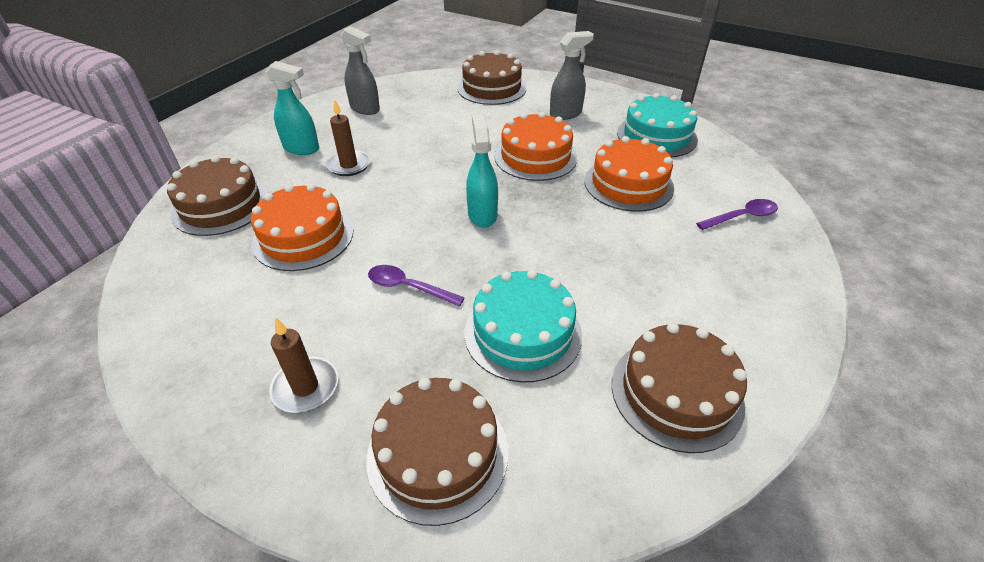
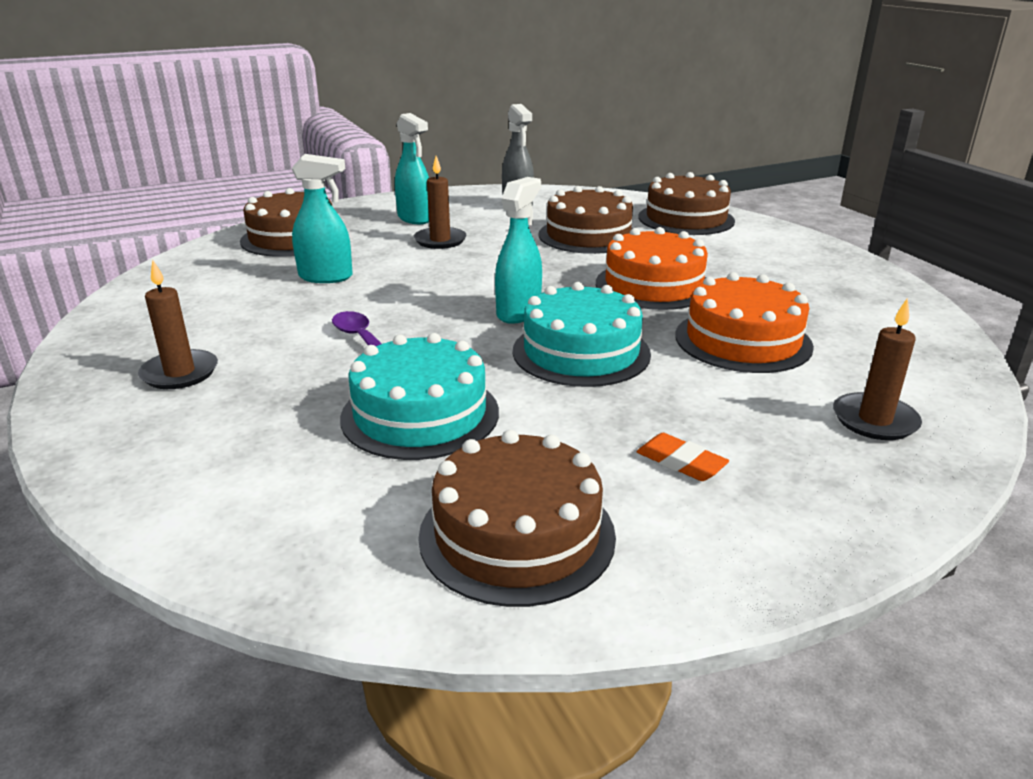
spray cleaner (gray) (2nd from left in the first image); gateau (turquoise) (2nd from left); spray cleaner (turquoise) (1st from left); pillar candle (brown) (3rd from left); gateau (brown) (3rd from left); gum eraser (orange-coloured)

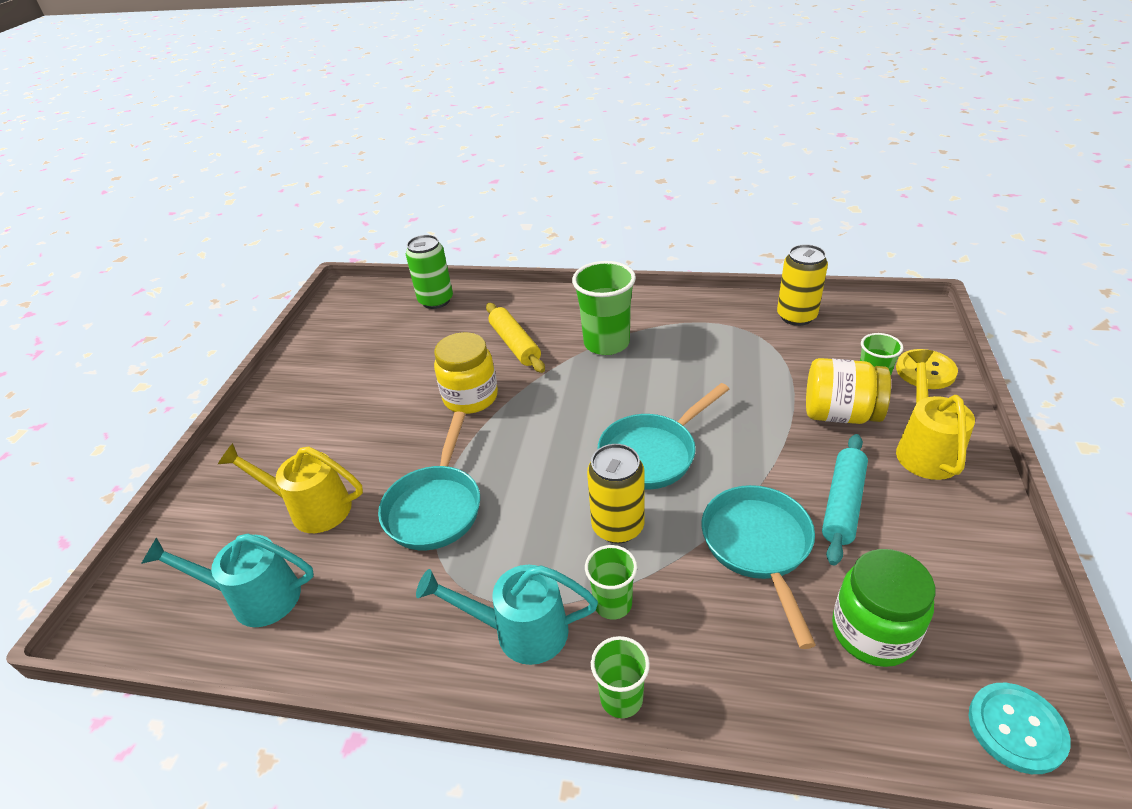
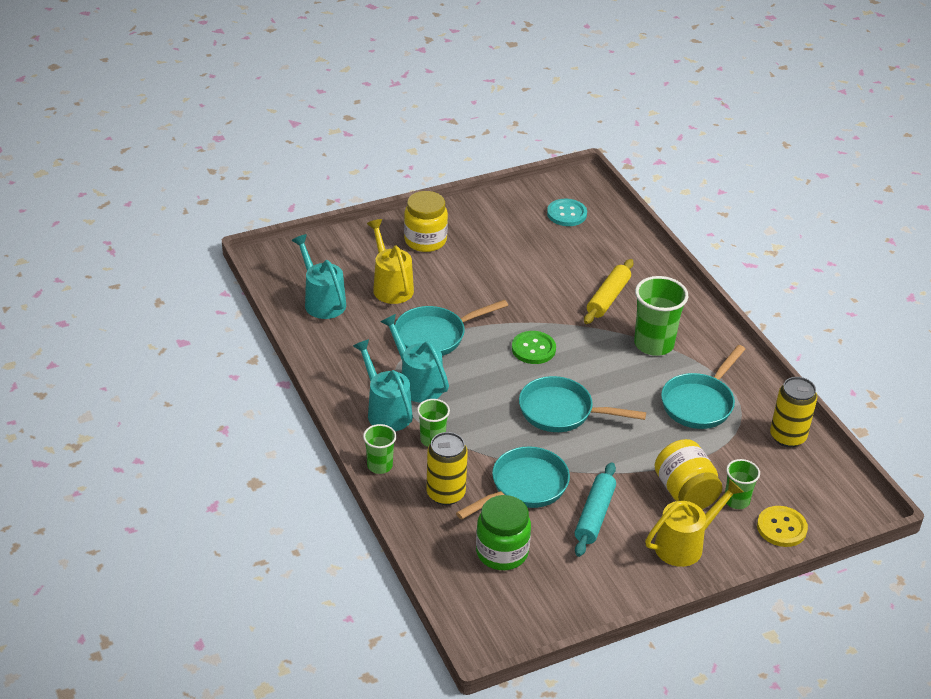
can (emerald); jar (yellow) (1st from left); dough roller (turquoise); can (yellow) (1st from left); sewing button (turquoise); sprinkling can (turquoise) (3rd from left); sewing button (emerald); pan (turquoise) (4th from left)

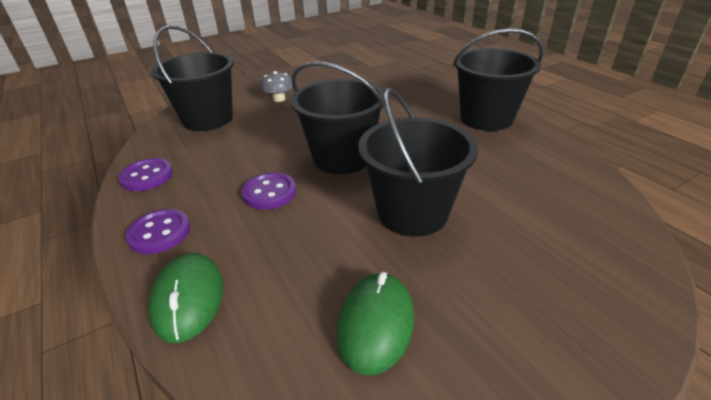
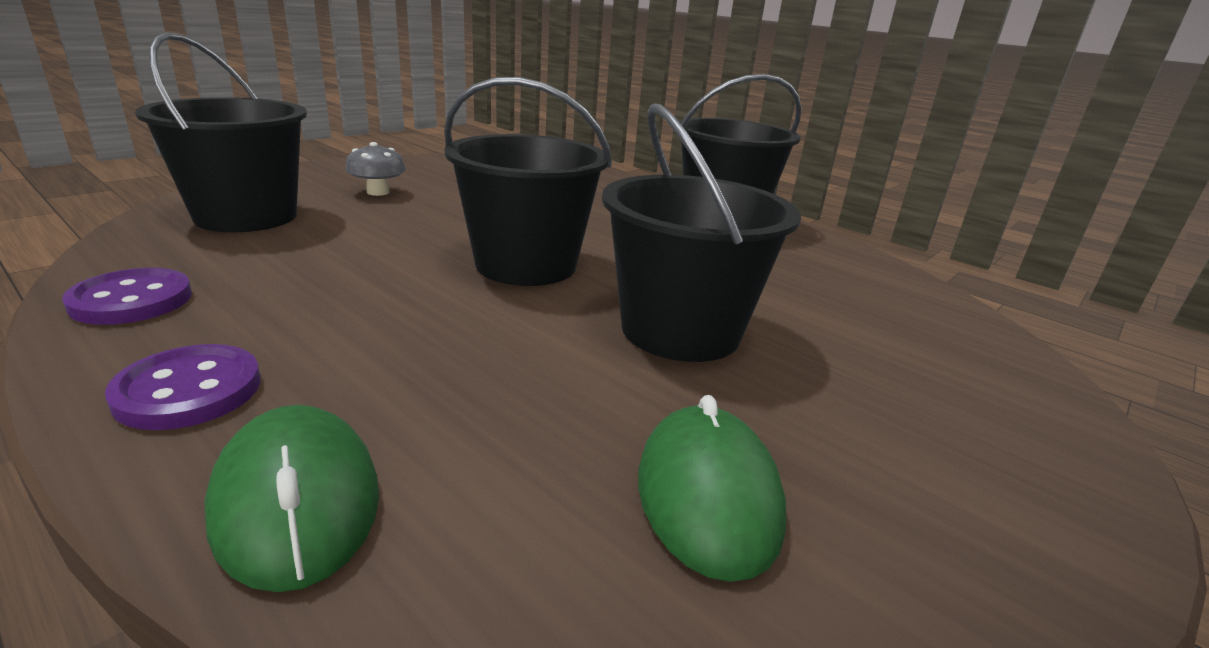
sewing button (purple) (3rd from left in the first image)

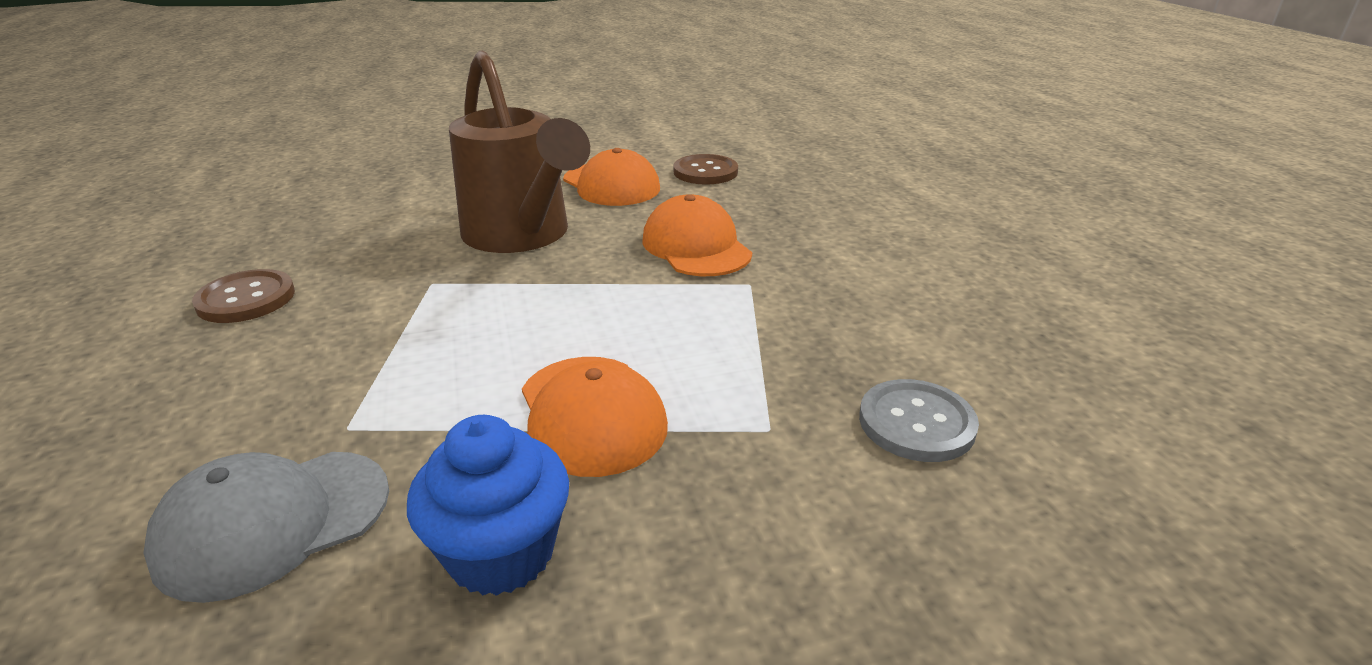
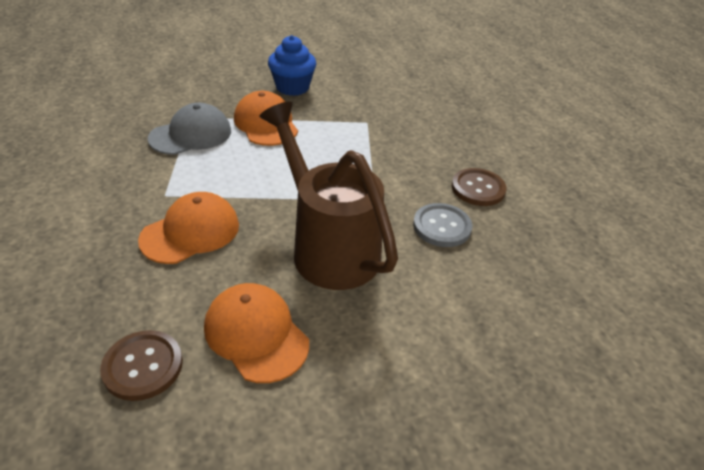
cap (orange-coloured) (1st from left); sewing button (gray); cap (gray)

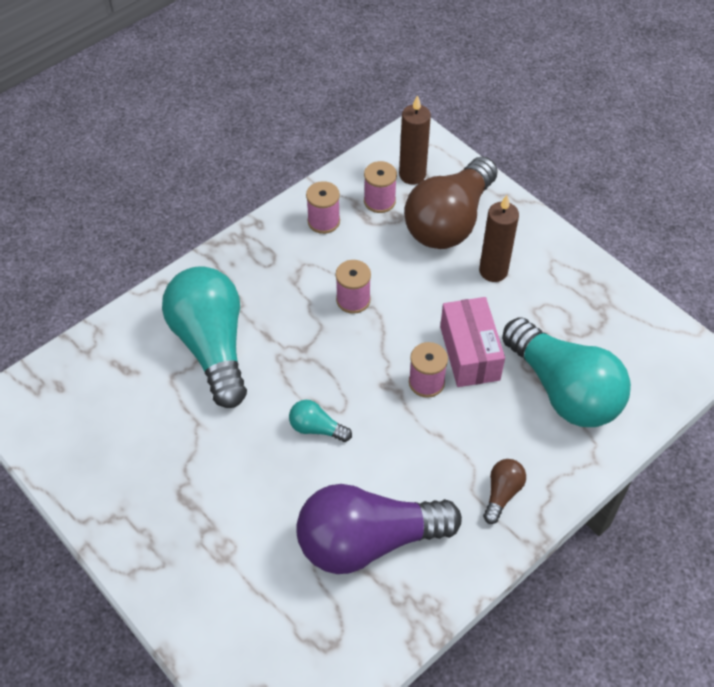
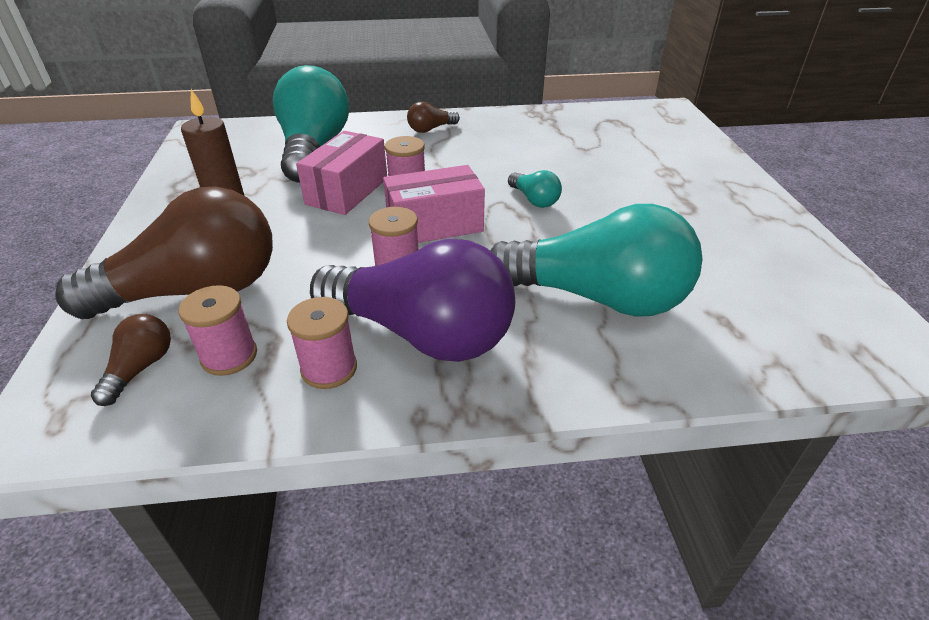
lightbulb (brown) (1st from left); lightbulb (turquoise) (3rd from left); lightbulb (purple); parcel (rose-pink) (2nd from left)

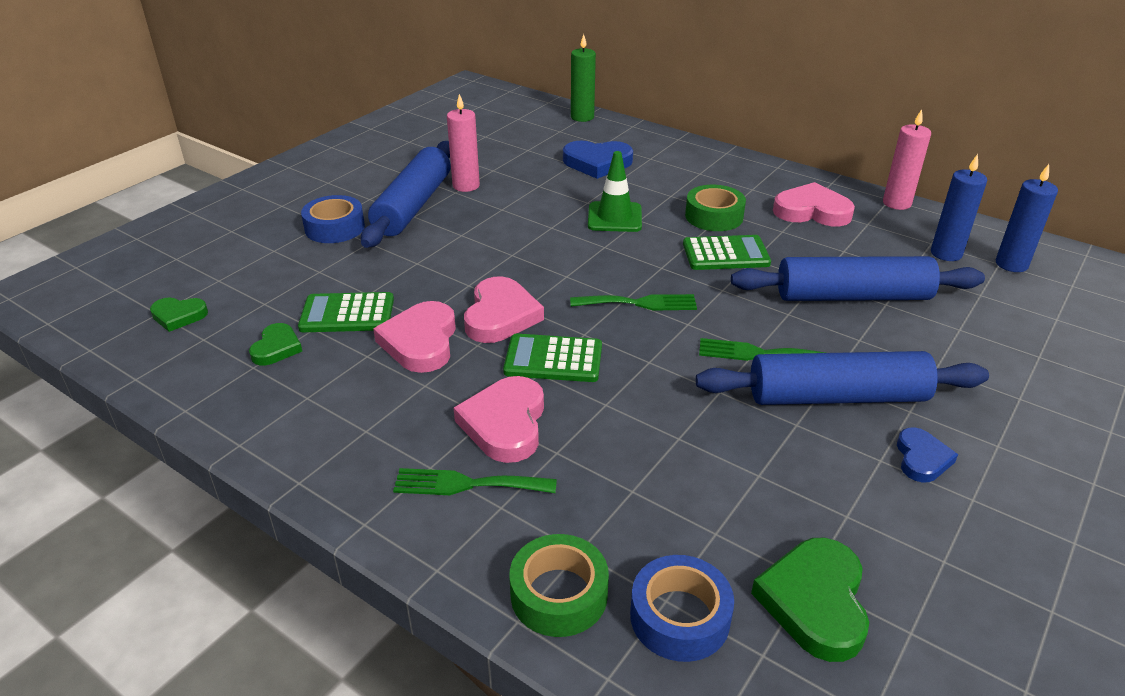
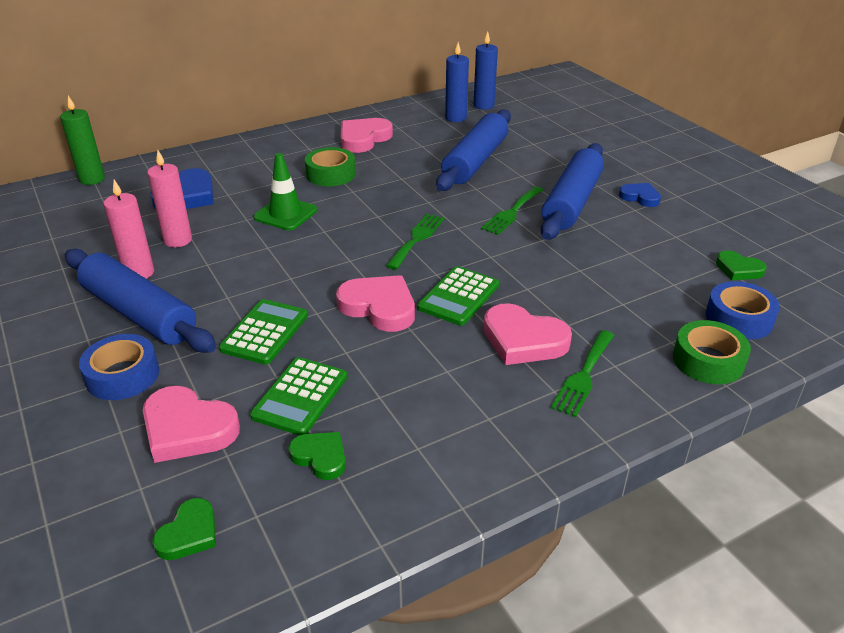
pillar candle (rose-pink) (2nd from left); pocket calculator (emerald) (1st from left); heart (rose-pink) (1st from left); heart (emerald) (3rd from left)

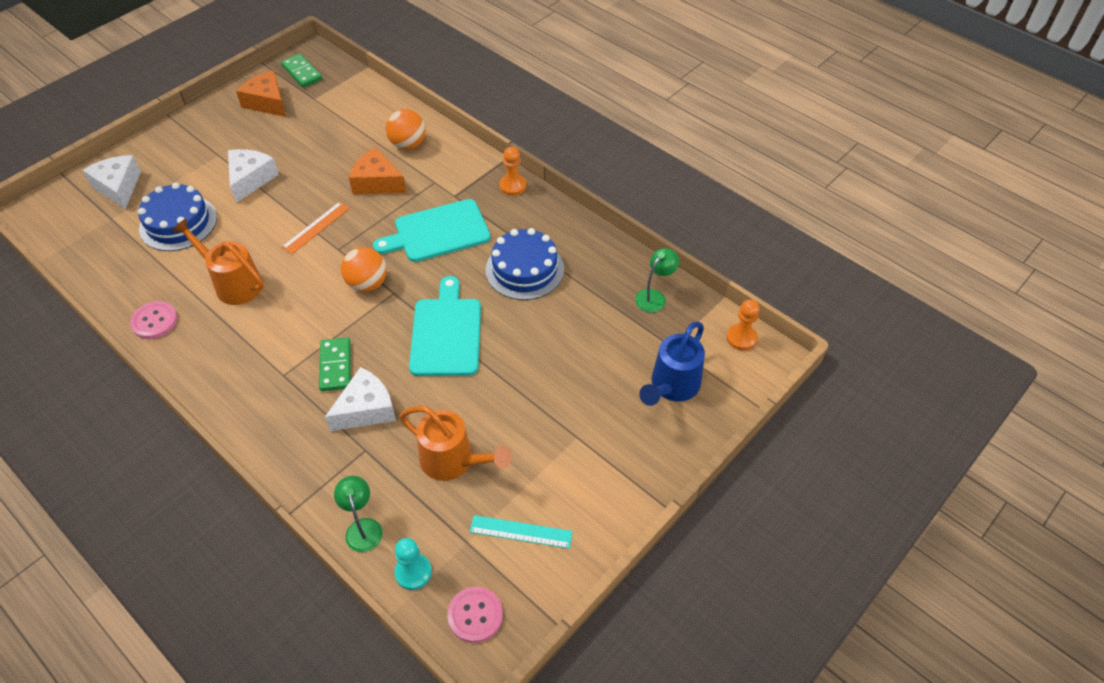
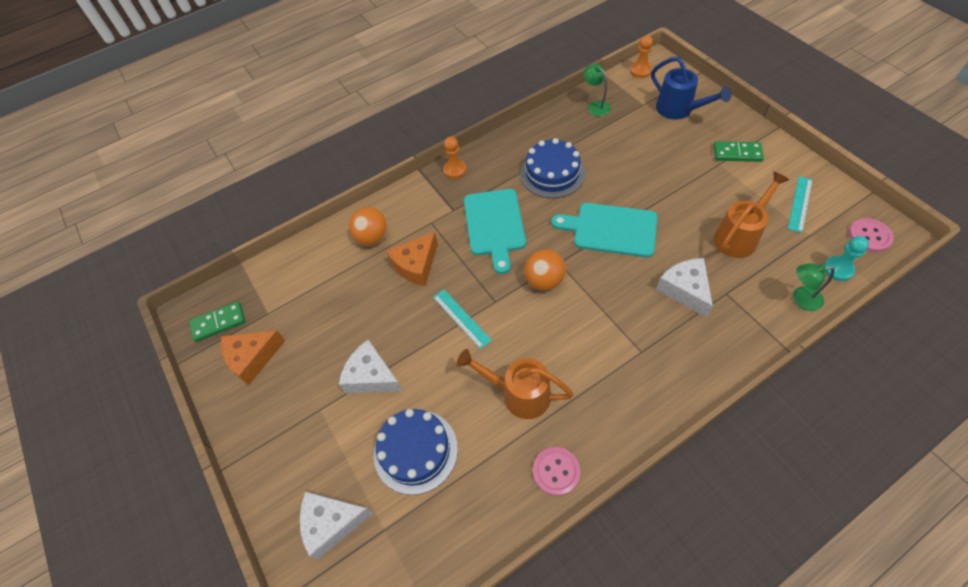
measuring stick (turquoise) (1st from left); sprinkling can (orange-coloured) (1st from left); domino tile (emerald) (2nd from left)

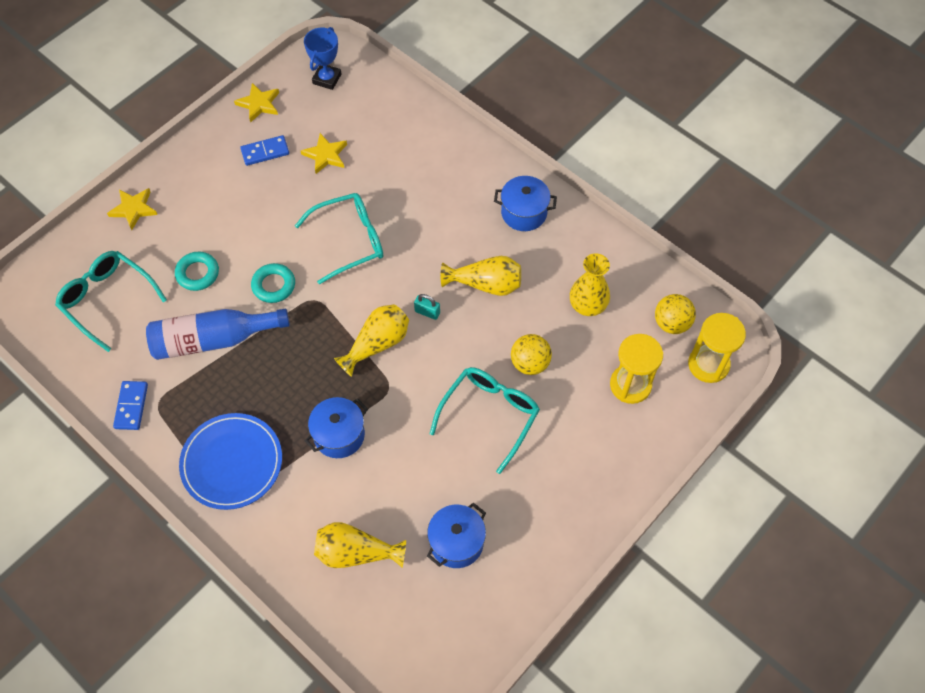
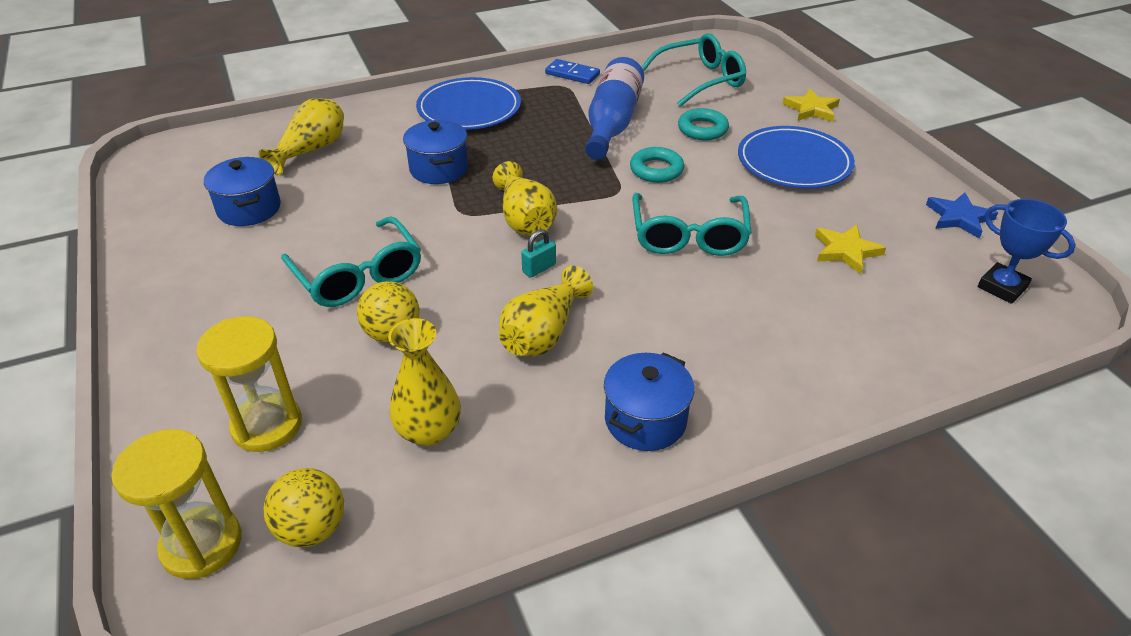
star (royal blue); domino tile (royal blue) (2nd from left in the first image); plate (royal blue) (2nd from left)

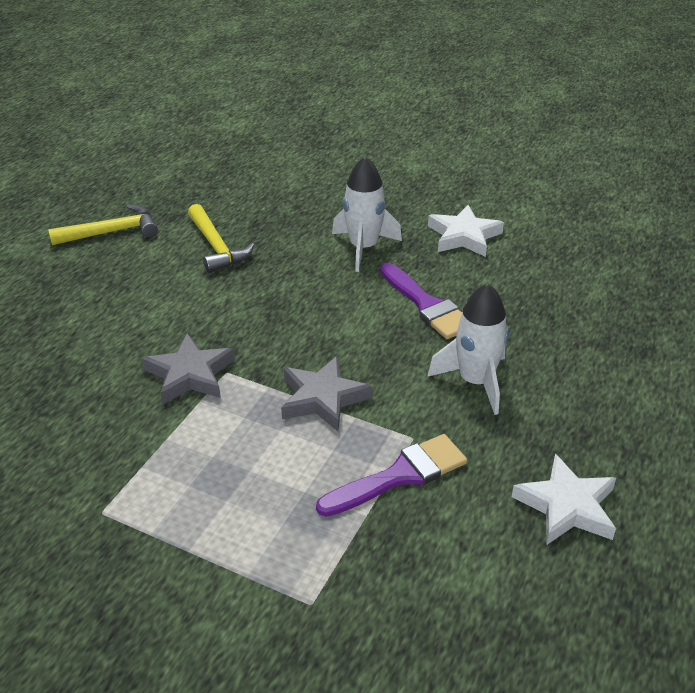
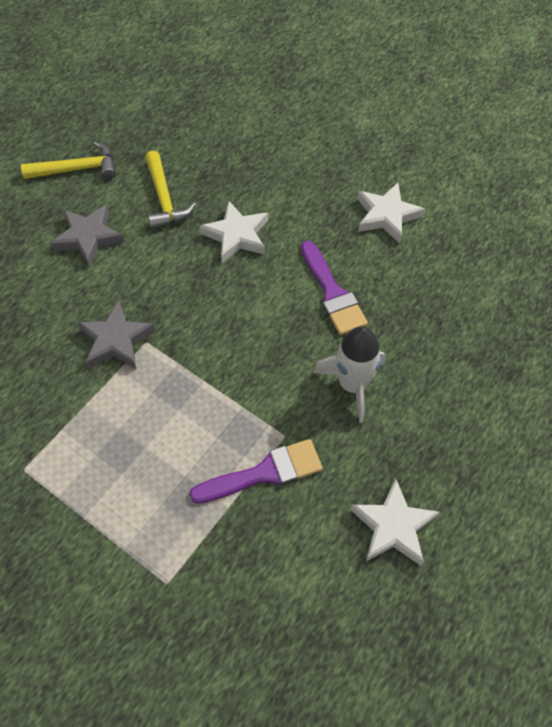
toy rocket (snow-white) (1st from left in the first image); star (gray) (1st from left); star (snow-white) (1st from left)

